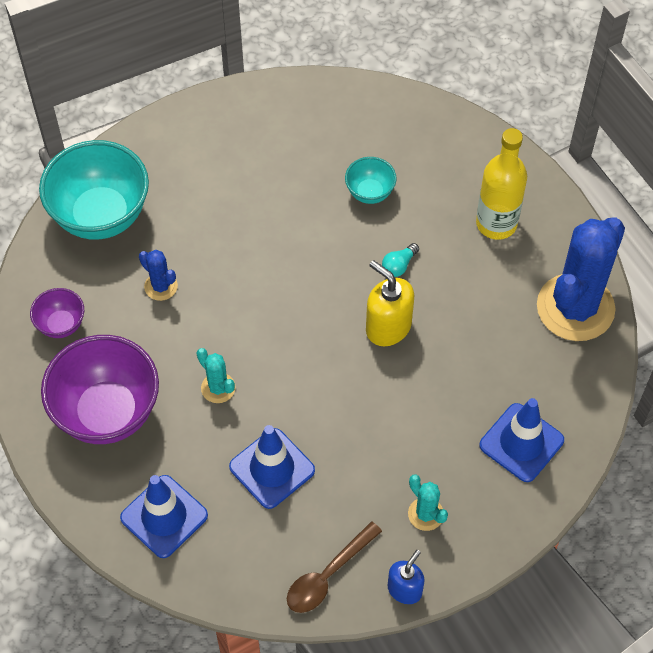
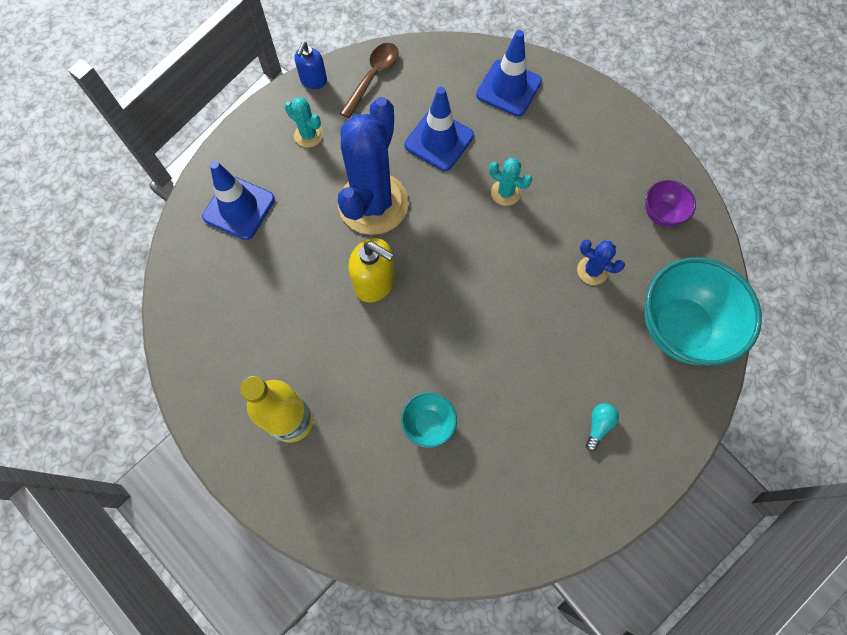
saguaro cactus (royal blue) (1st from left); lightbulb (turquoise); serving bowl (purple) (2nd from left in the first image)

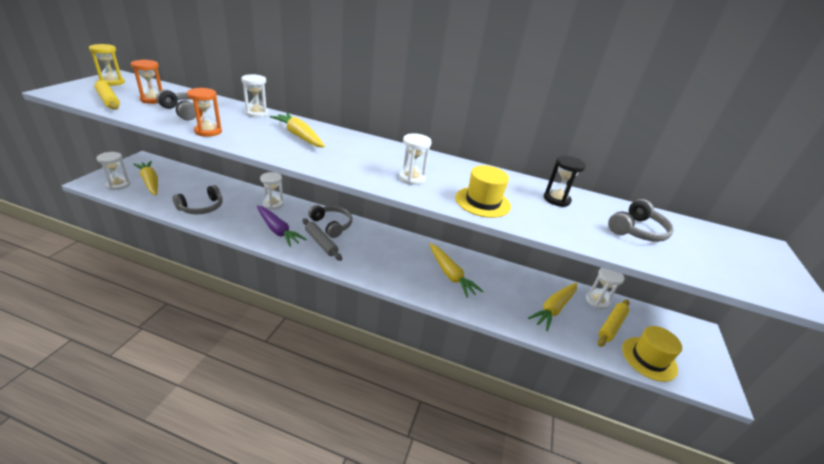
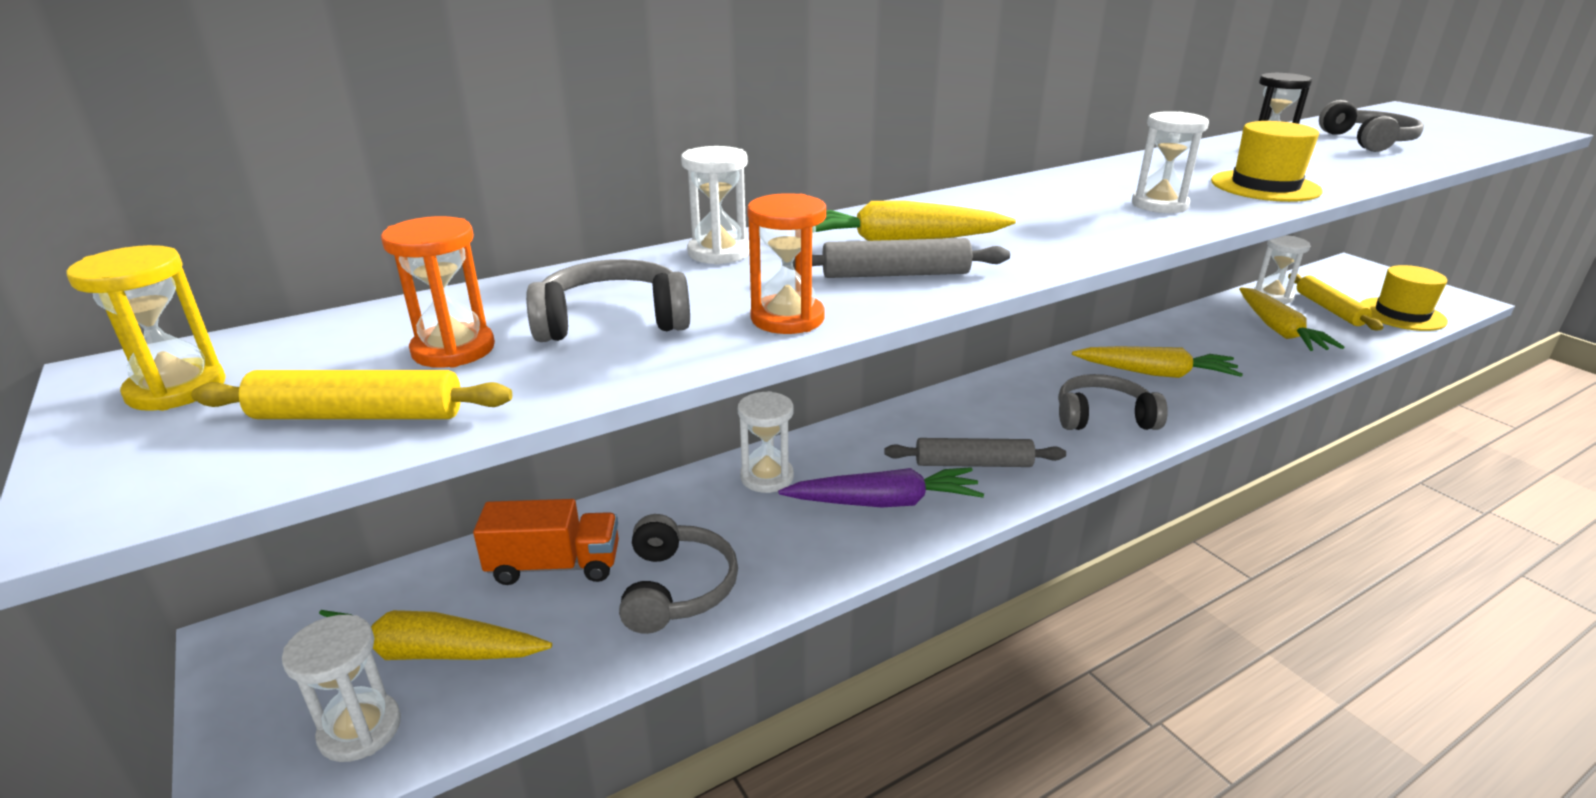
headset (gray) (3rd from left); dough roller (gray) (1st from left); lorry (orange-coloured)

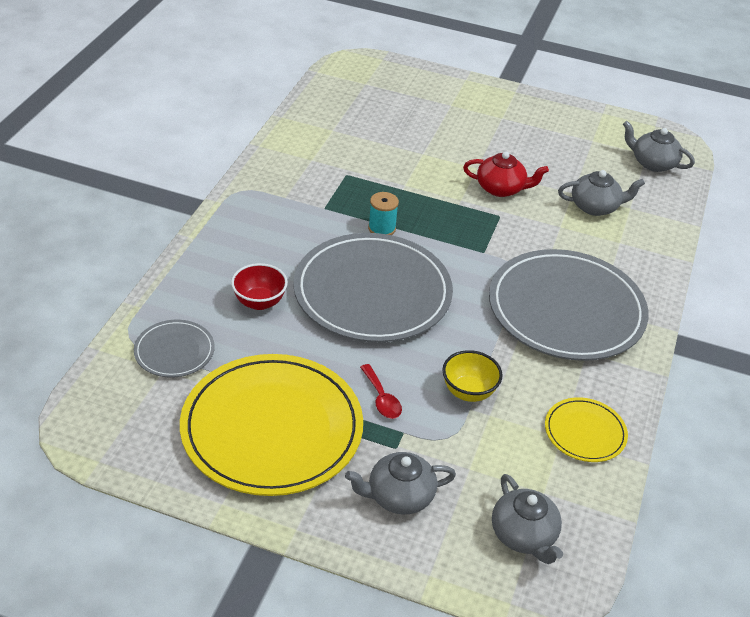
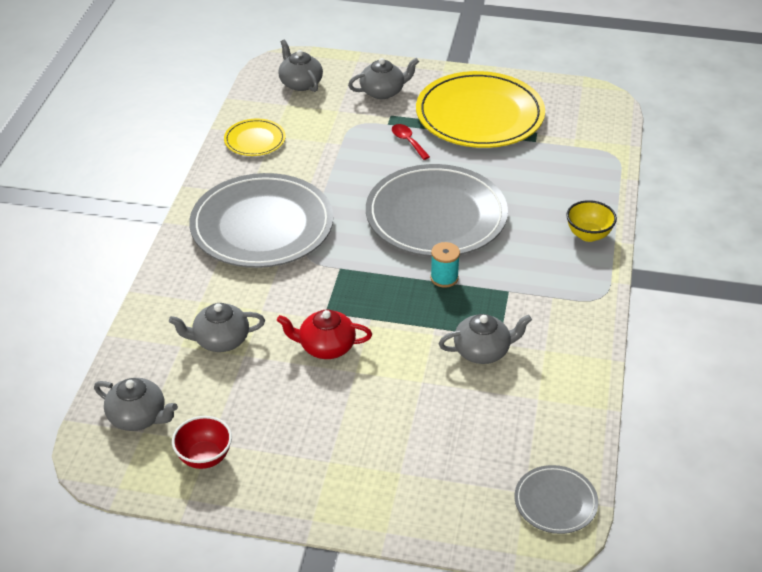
serving bowl (crimson); plate (gray) (3rd from left); serving bowl (yellow); china teapot (gray) (5th from left)

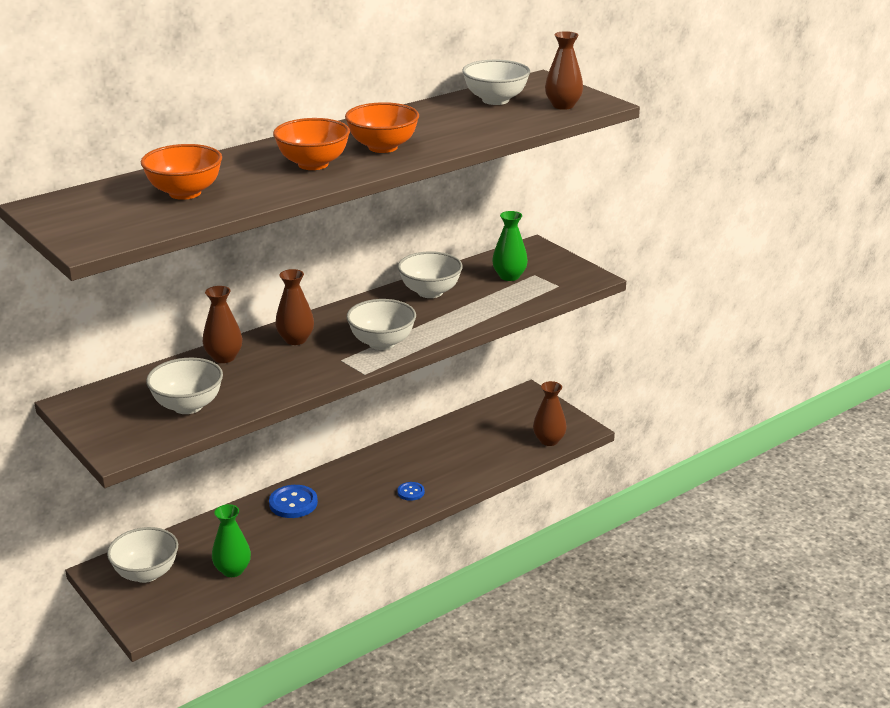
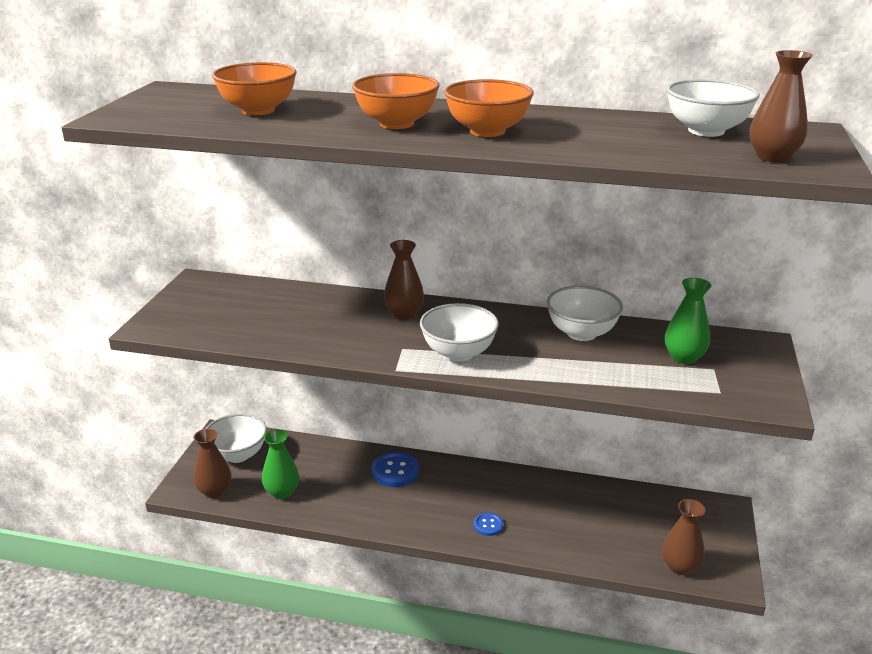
vase (brown) (1st from left); serving bowl (snow-white) (2nd from left in the first image)

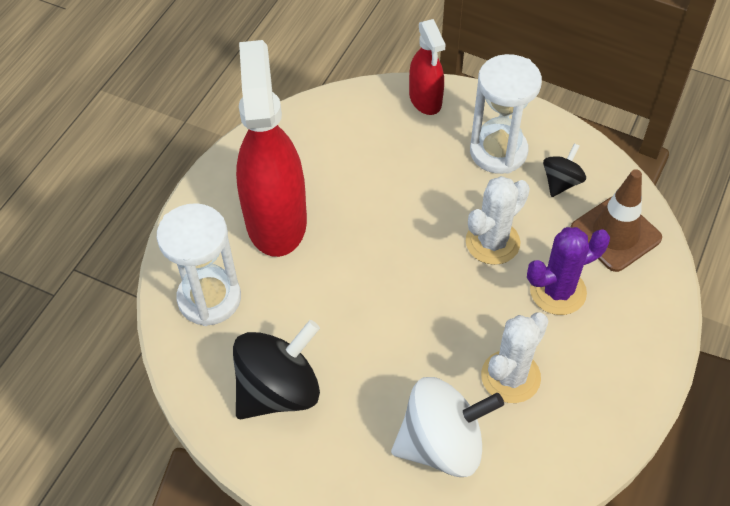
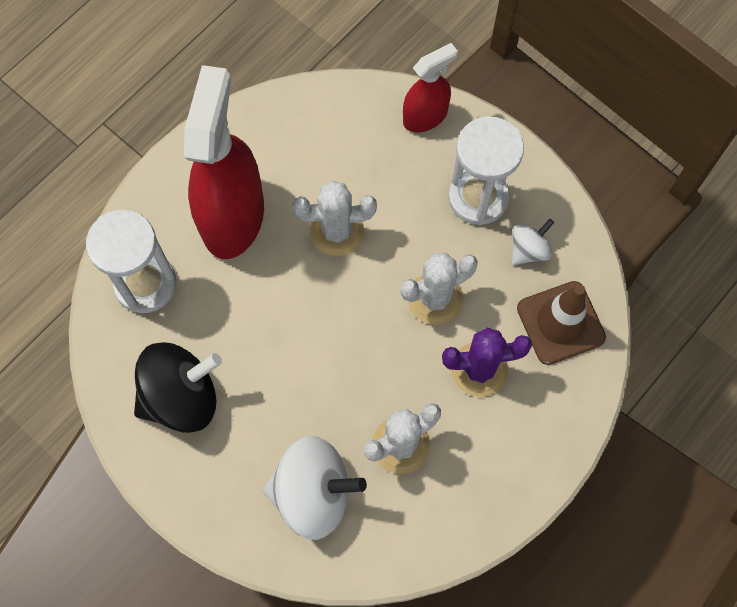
spray cleaner (crimson) (2nd from left); spinning top (snow-white) (2nd from left); saguaro cactus (snow-white) (1st from left)

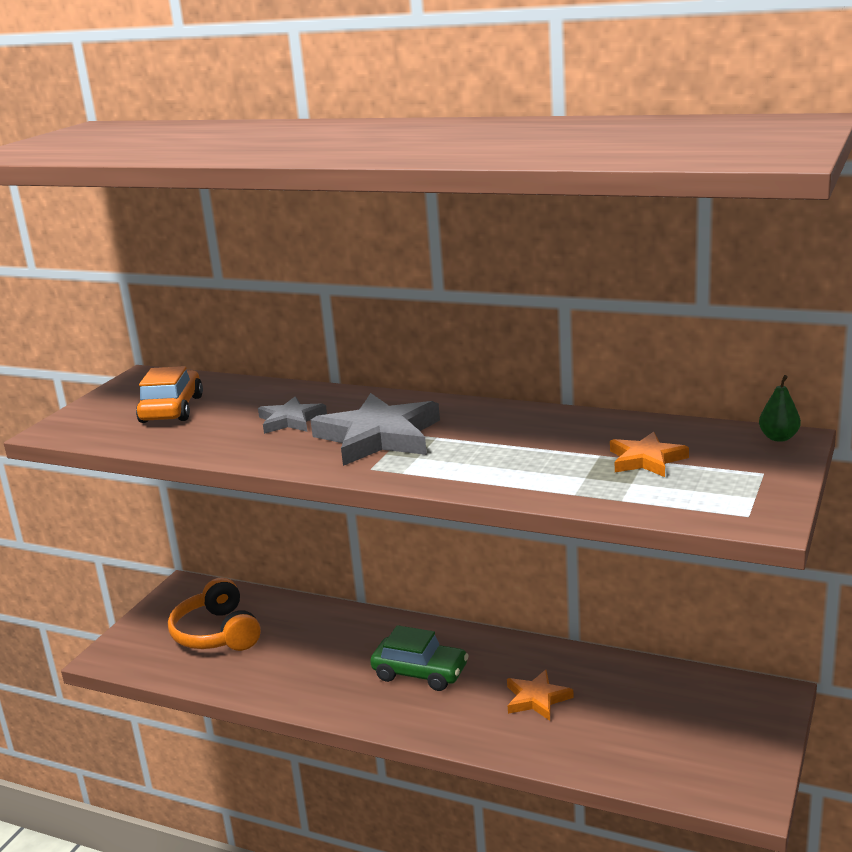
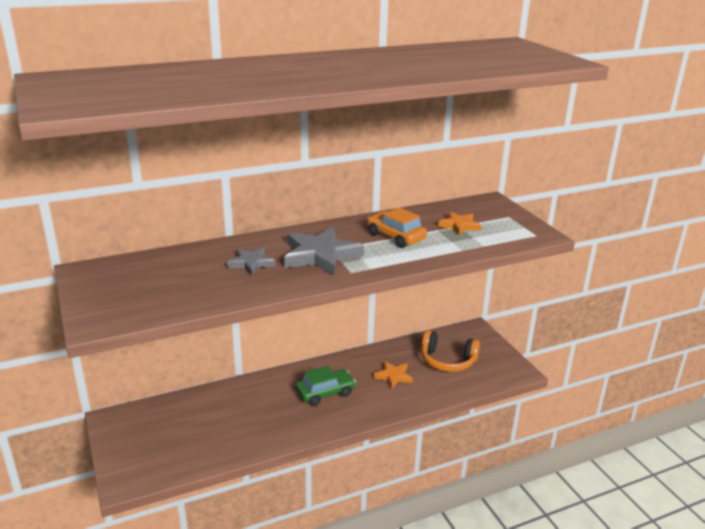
automobile (orange-coloured); pear fruit (emerald); headset (orange-coloured)

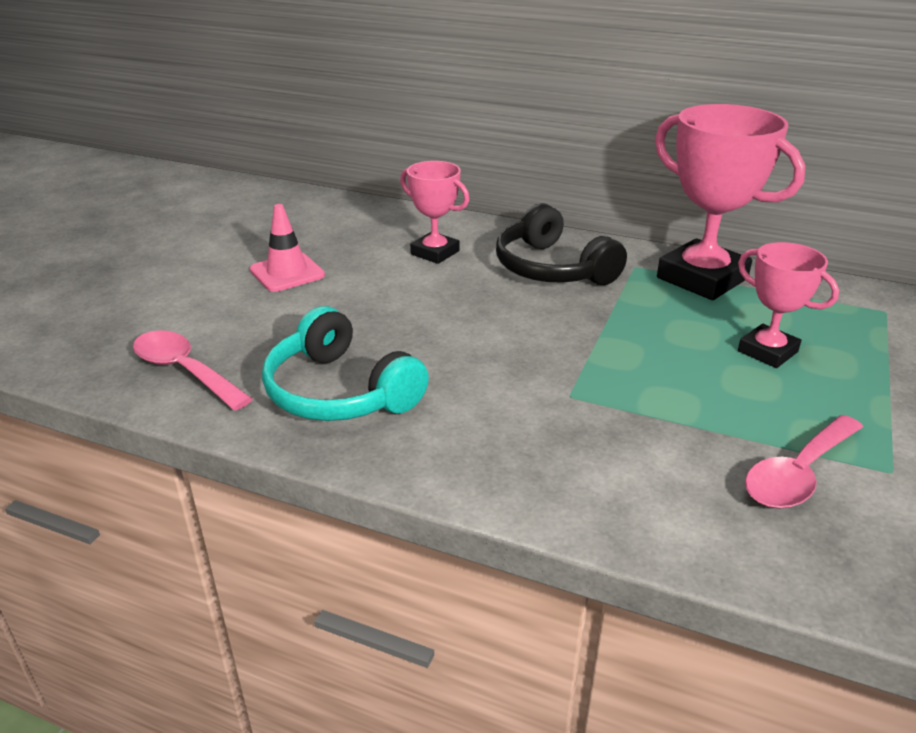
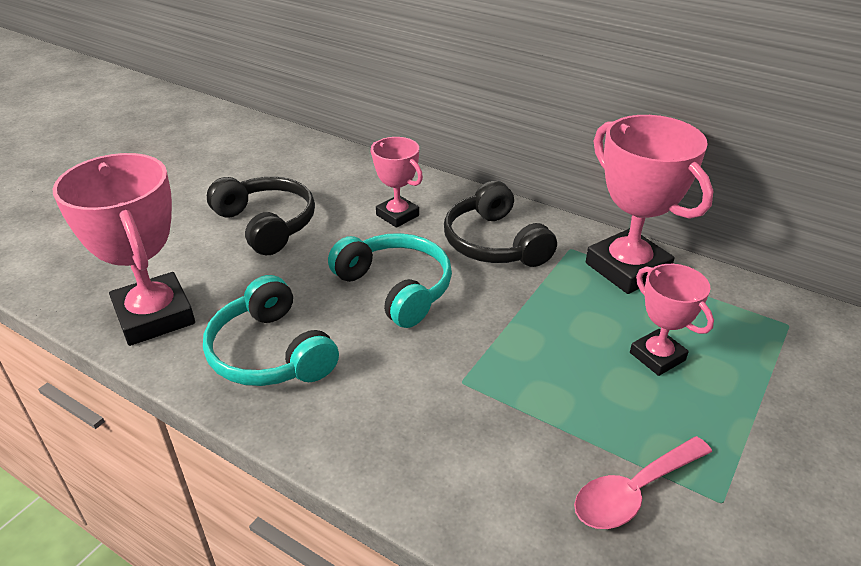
headset (black) (1st from left); award cup (rose-pink) (1st from left); headset (turquoise) (2nd from left)

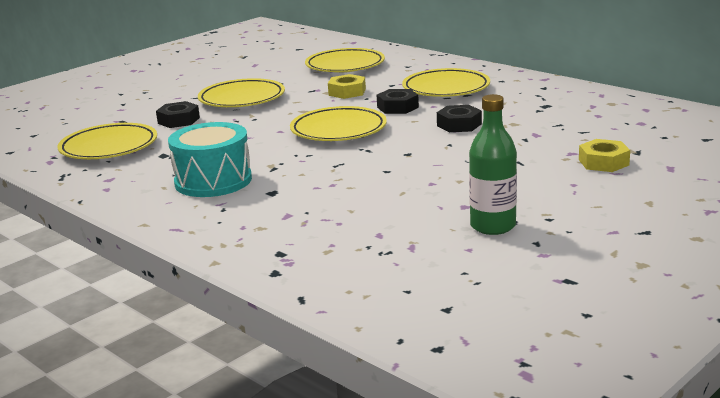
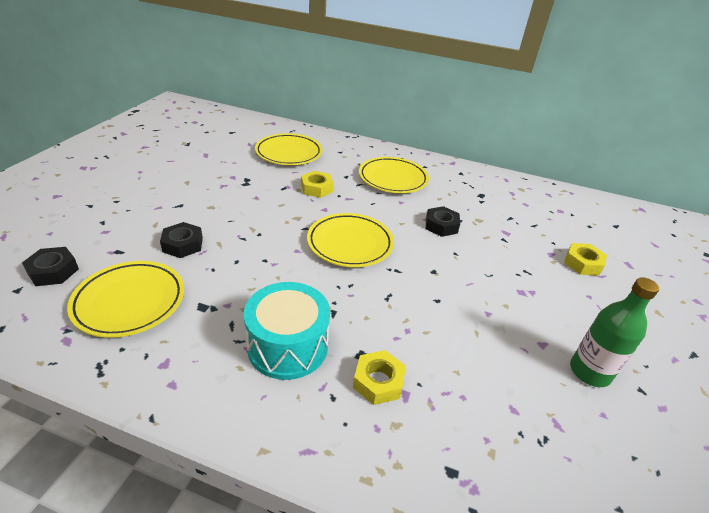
plate (yellow) (2nd from left in the first image); hexagon nut (black) (1st from left); hexagon nut (yellow) (2nd from left)

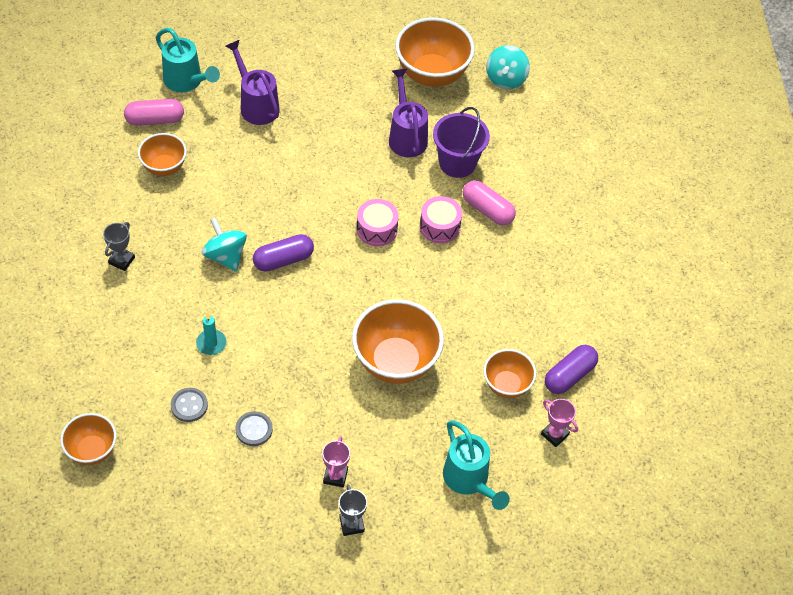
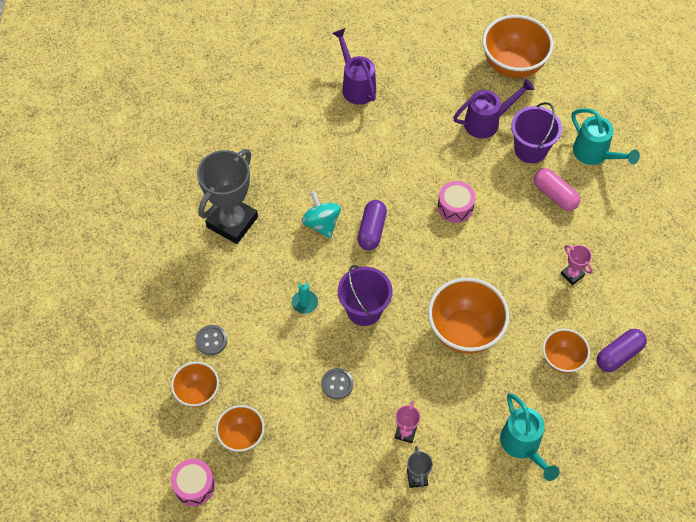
sprinkling can (turquoise) (2nd from left); spinning top (turquoise) (2nd from left in the first image); sprinkling can (purple) (2nd from left); pill shape (rose-pink) (1st from left in the first image); serving bowl (orange-coloured) (2nd from left); drum (rose-pink) (1st from left); award cup (gray) (1st from left); pill shape (purple) (1st from left); sewing button (gray) (1st from left); award cup (rose-pink) (2nd from left); bucket (purple) (1st from left)

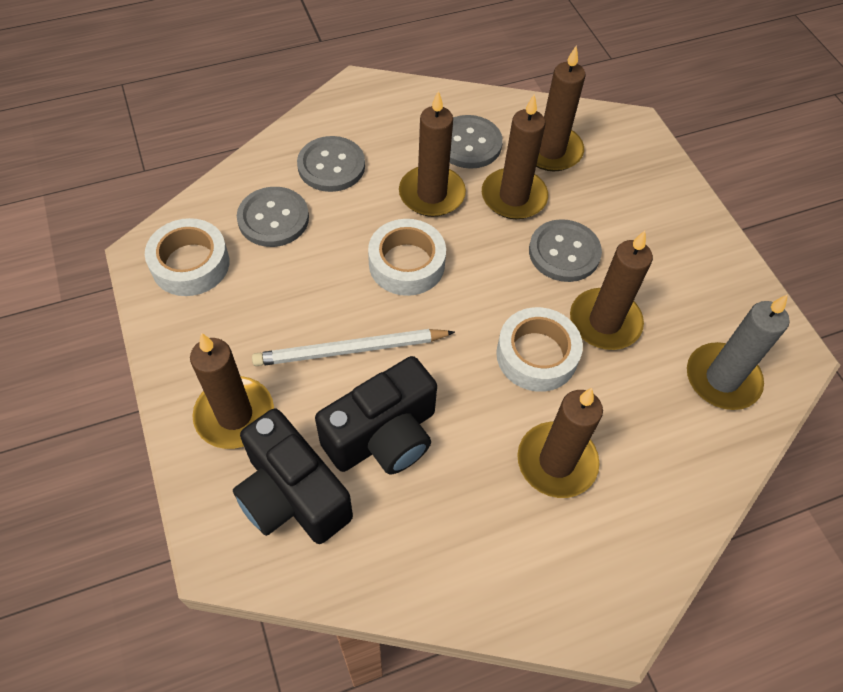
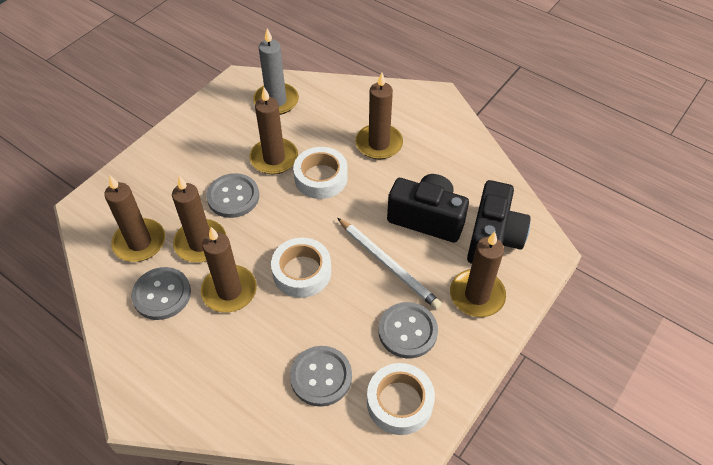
sewing button (gray) (4th from left)

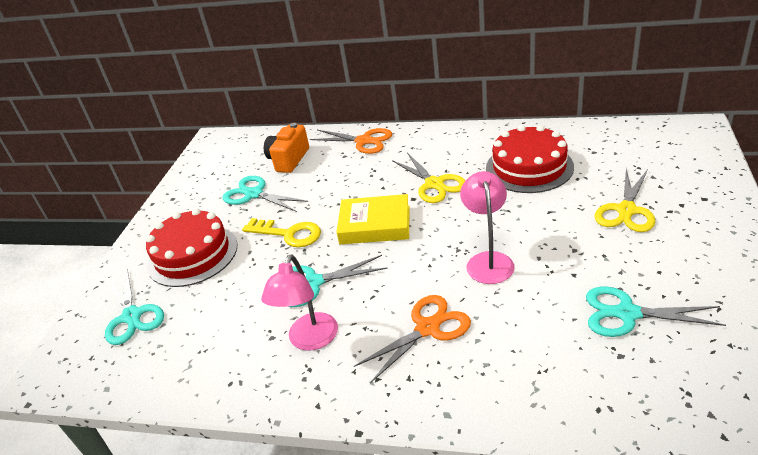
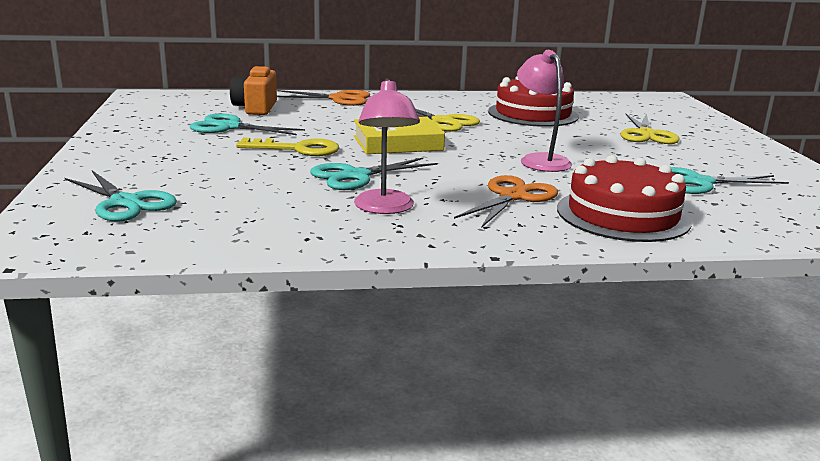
gateau (crimson) (2nd from left)

